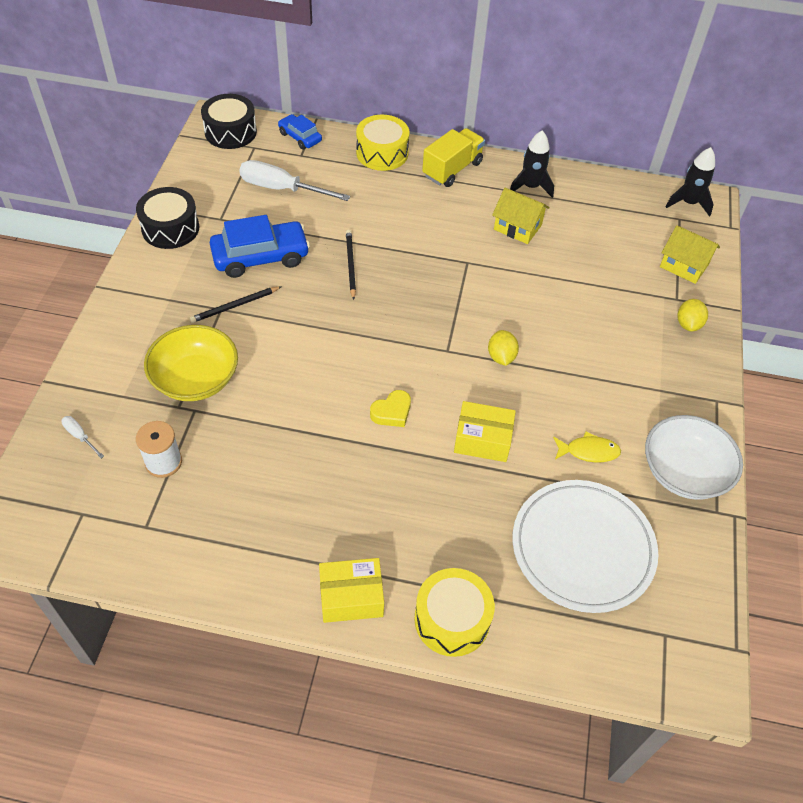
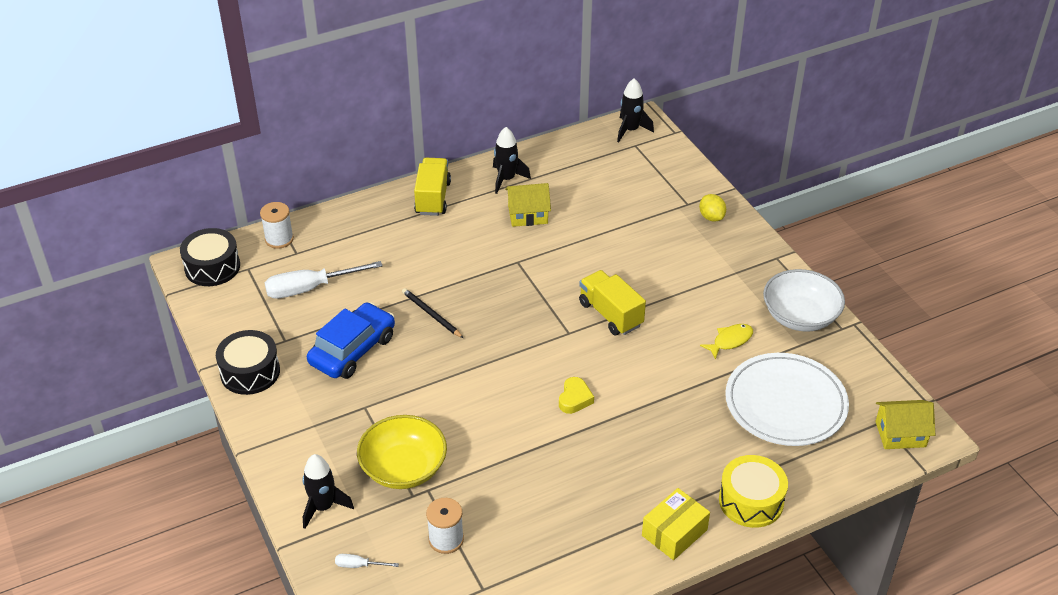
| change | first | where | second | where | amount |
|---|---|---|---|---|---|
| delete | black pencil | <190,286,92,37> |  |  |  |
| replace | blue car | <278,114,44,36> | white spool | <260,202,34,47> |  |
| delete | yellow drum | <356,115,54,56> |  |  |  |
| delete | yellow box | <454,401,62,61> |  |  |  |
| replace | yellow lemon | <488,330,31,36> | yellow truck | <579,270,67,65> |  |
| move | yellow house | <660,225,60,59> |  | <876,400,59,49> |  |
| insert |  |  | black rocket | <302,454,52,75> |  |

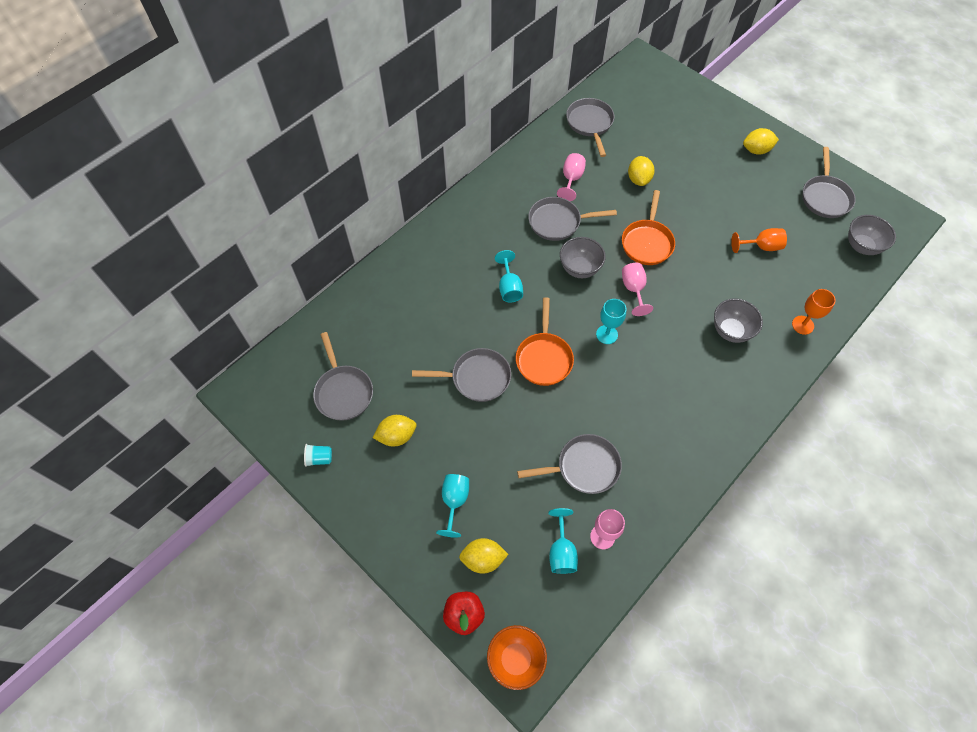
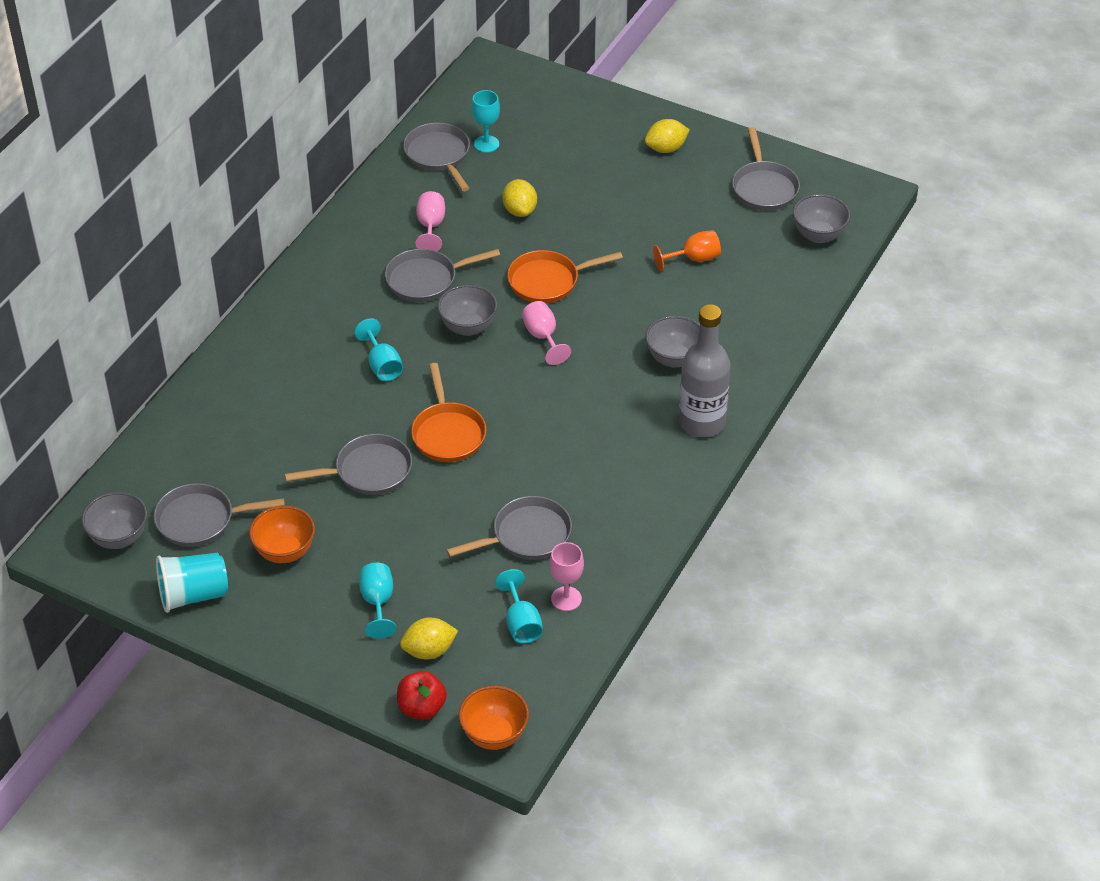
| change | first | where | second | where | amount |
|---|---|---|---|---|---|
| resize | turquoise cup | <304,444,28,23> |  | <156,553,72,60> | x1.96 |
| rotate | grey pan | <313,332,60,89> |  | <154,483,131,64> | 120 degrees clockwise |
| replace | yellow lemon | <373,415,43,31> | orange bowl | <249,506,66,57> |  |
| move | turquoise goblet | <596,299,30,45> |  | <472,90,28,63> |  |
| rotate | orange pan | <622,190,53,75> |  | <507,250,116,53> | 75 degrees clockwise |
| delete | orange goblet | <792,289,44,46> |  |  |  |
| insert |  |  | grey bowl | <81,492,66,57> |  |
| insert |  |  | grey bottle | <679,304,52,133> |  |

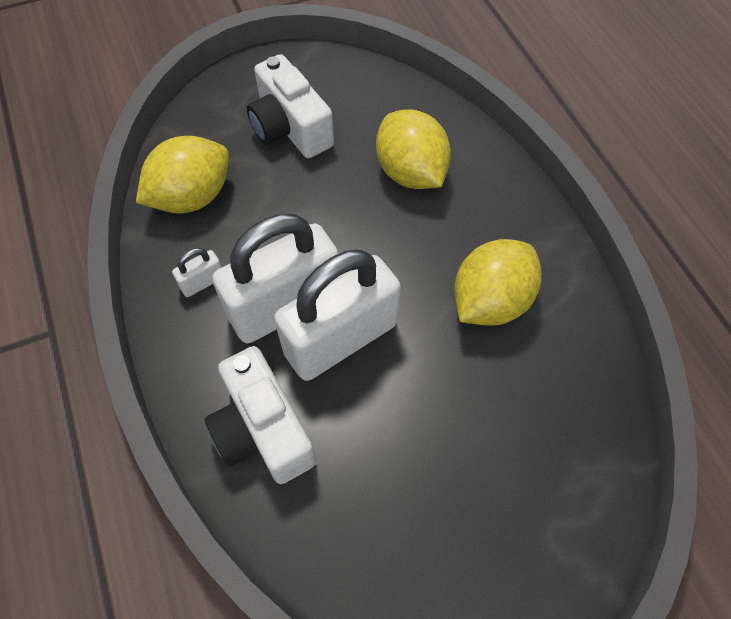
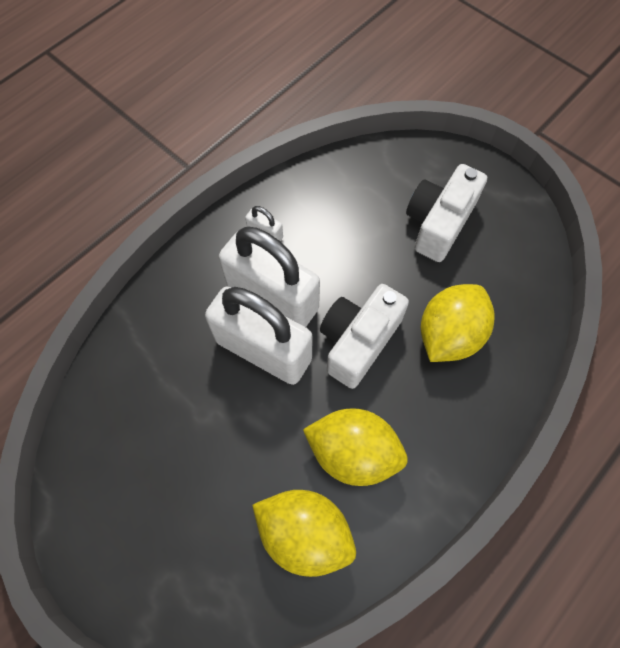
| change | first | where | second | where | amount |
|---|---|---|---|---|---|
| move | yellow lemon | <136,136,93,77> |  | <252,490,104,87> |  |
| move | white camera | <205,346,111,138> |  | <320,284,89,105> |  |

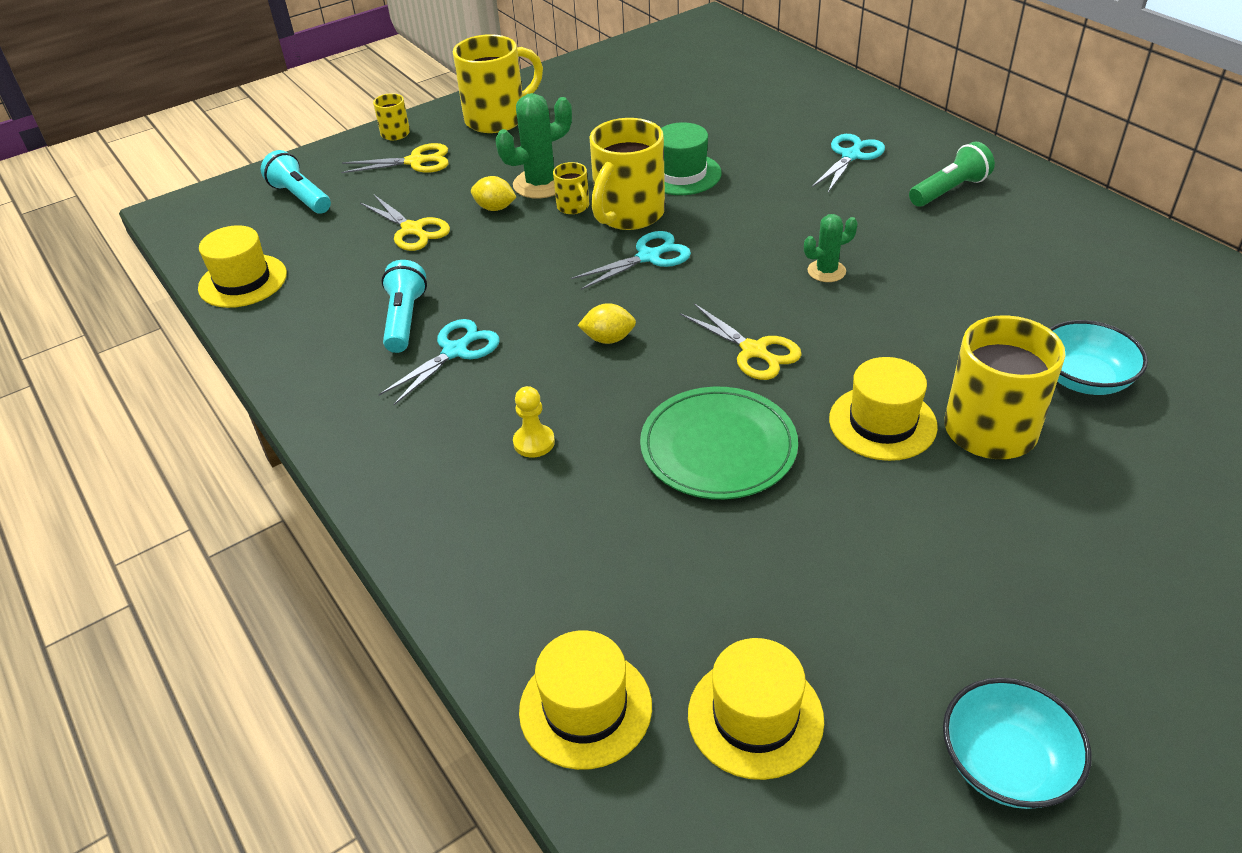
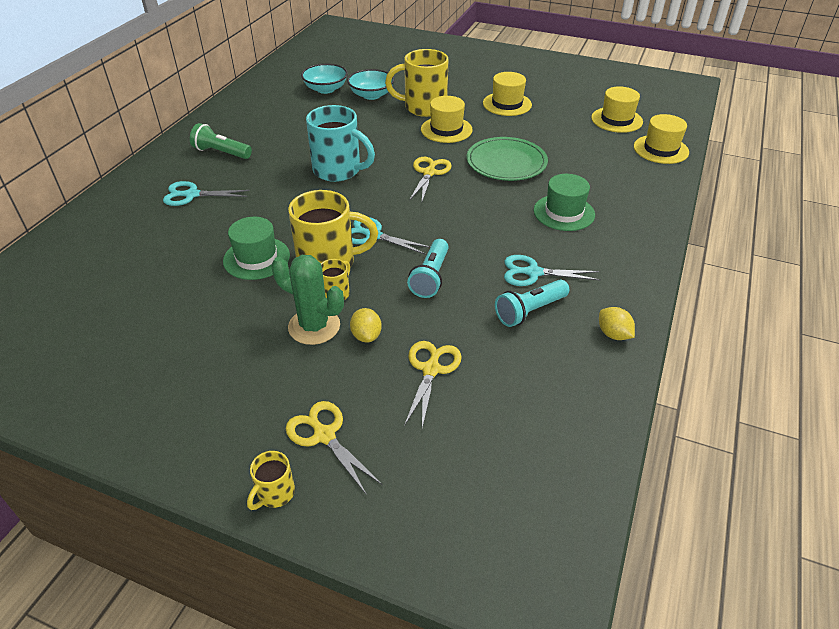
| change | first | where | second | where | amount |
|---|---|---|---|---|---|
| move | yellow hat | <198,225,89,83> |  | <483,72,49,44> |  |
| move | turquoise flashlight | <261,150,70,64> |  | <407,239,42,59> |  |
| delete | yellow mug | <453,34,90,99> |  |  |  |
| replace | yellow pawn | <513,386,42,71> | green hat | <534,174,61,57> |  |
| move | yellow lemon | <578,303,58,41> |  | <599,307,36,33> |  |
| replace | green cactus | <804,214,54,68> | turquoise mug | <306,105,69,77> |  |
| move | turquoise bowl | <943,677,149,132> |  | <301,64,47,30> |  |

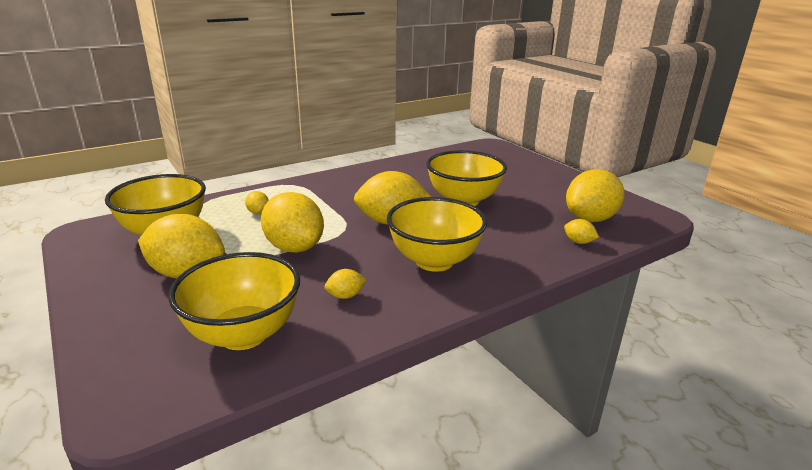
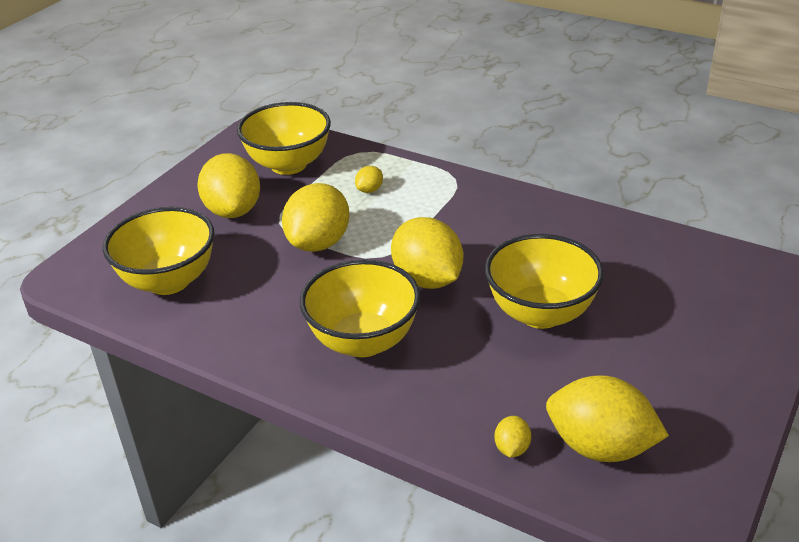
| change | first | where | second | where | amount |
|---|---|---|---|---|---|
| delete | yellow lemon | <324,269,42,30> |  |  |  |

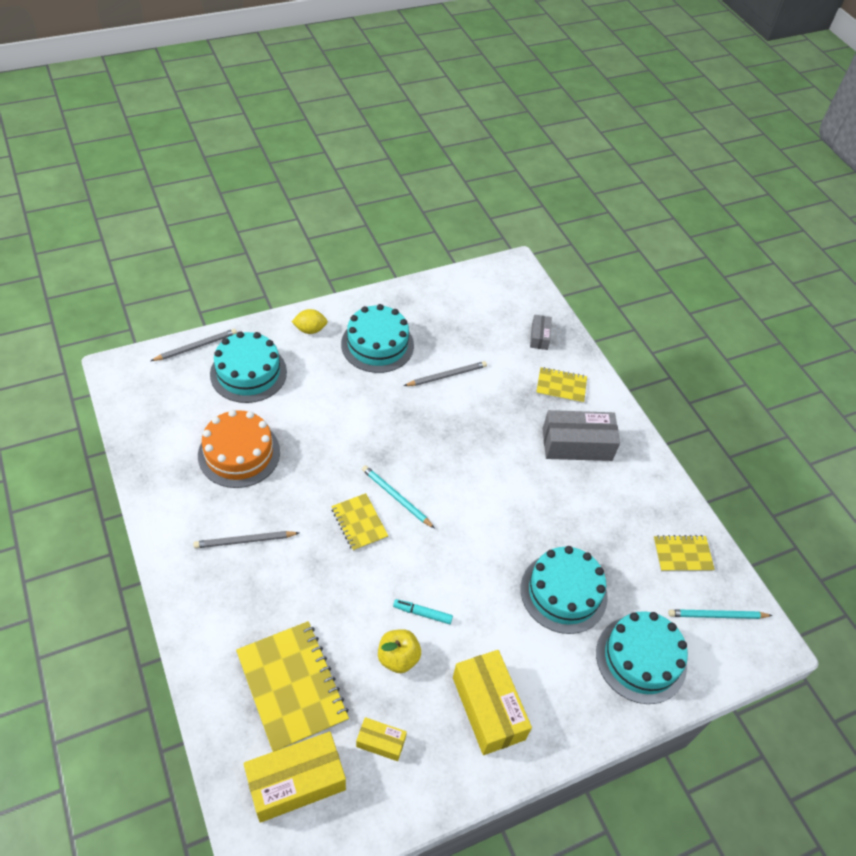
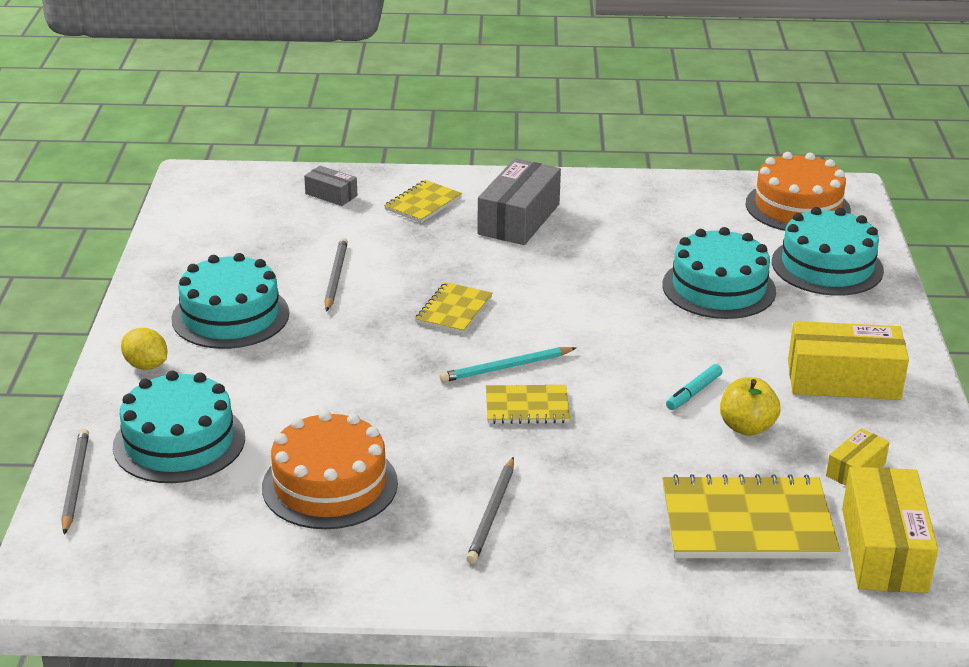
| change | first | where | second | where | amount |
|---|---|---|---|---|---|
| rotate | yellow lemon | <291,309,37,25> |  | <121,328,46,42> | 75 degrees counterclockwise |
| move | yellow notebook | <653,535,62,37> |  | <415,282,78,52> |  |
| replace | turquoise pencil | <668,609,105,10> | orange cake | <745,152,106,79> |  |

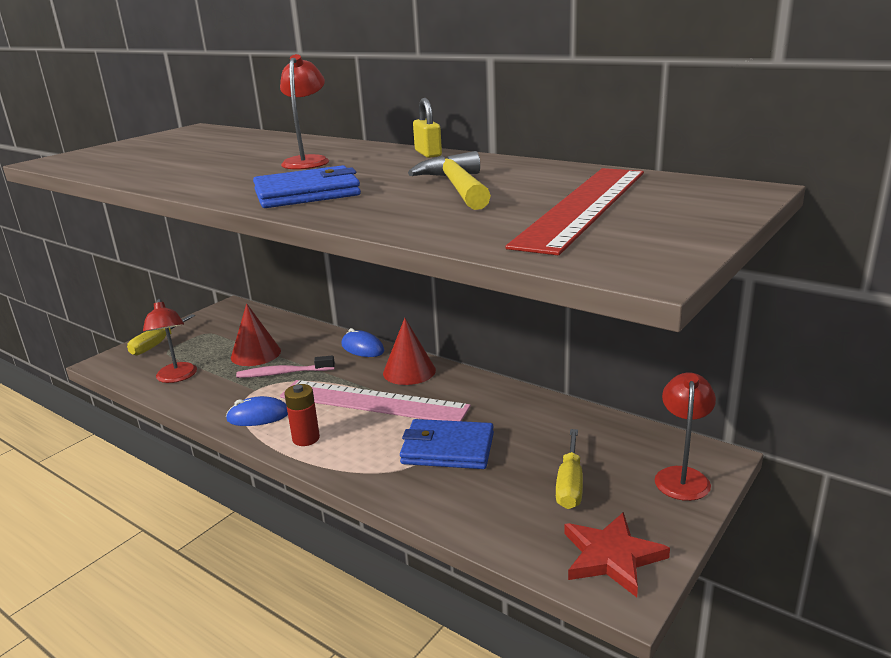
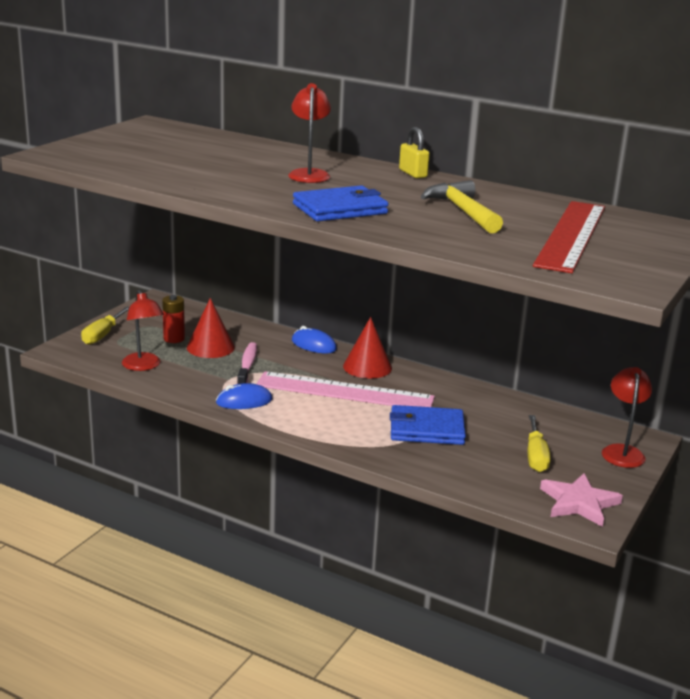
| change | first | where | second | where | amount |
|---|---|---|---|---|---|
| rotate | pink toothbrush | <236,356,99,22> |  | <237,342,20,42> | 105 degrees clockwise |
| move | red battery | <284,384,36,62> |  | <162,295,23,48> |  |
| recolor | red star | <564,512,106,85> | pink star | <540,473,83,54> |  |

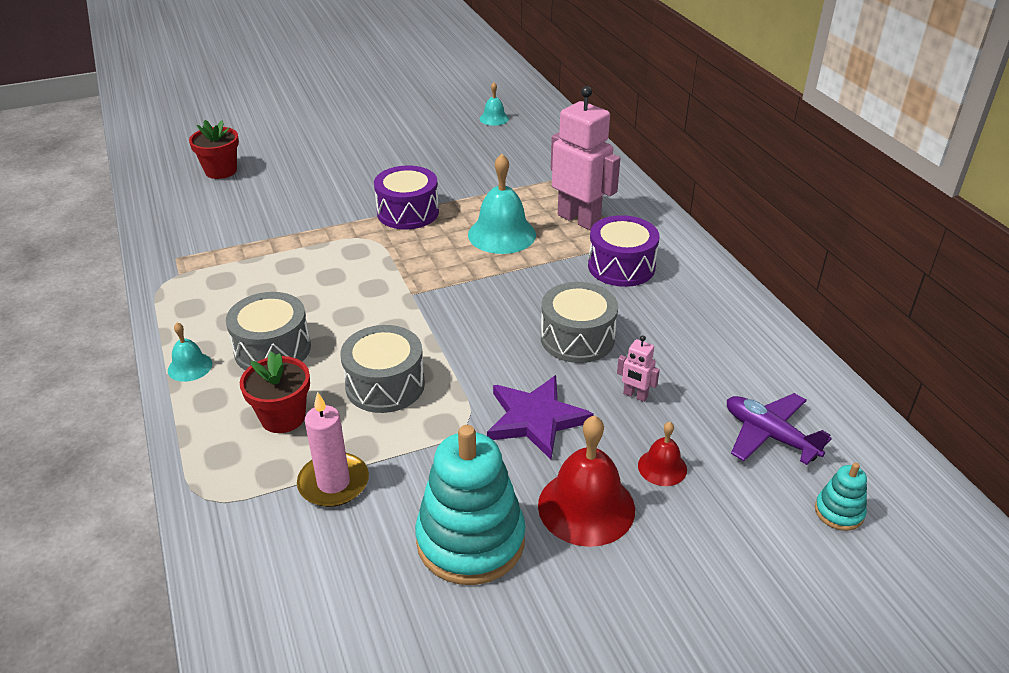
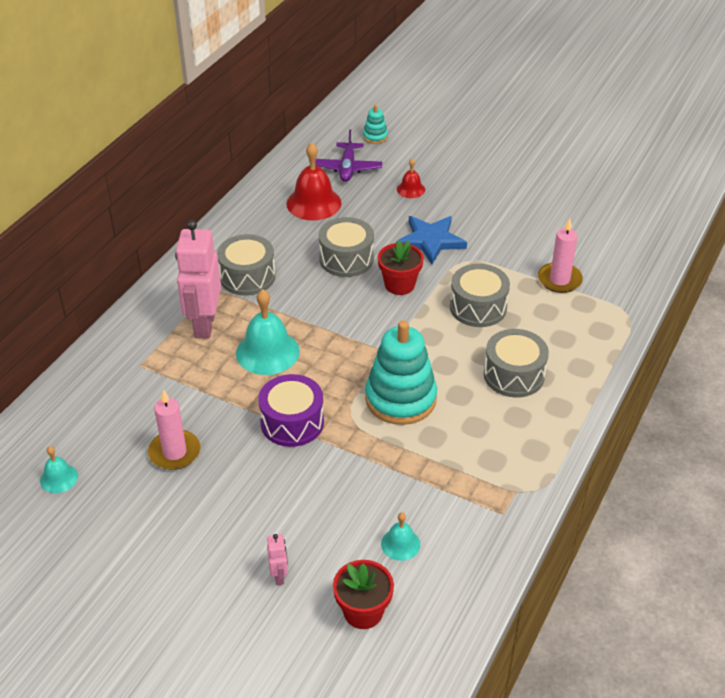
| change | first | where | second | where | amount |
|---|---|---|---|---|---|
| move | turquoise bell | <168,323,44,59> |  | <381,512,39,49> |  |
| move | red flower pot | <240,352,70,81> |  | <378,240,46,55> |  |
| move | turquoise stacking toy | <415,425,111,160> |  | <365,320,72,105> |  |
| recolor | purple star | <487,375,107,85> | blue star | <396,216,71,48> |  |
| move | red bell | <538,415,97,132> |  | <286,142,56,79> |  |
| recolor | purple drum | <588,215,72,72> | grey drum | <217,234,58,62> |  |
| move | pink robot | <617,335,43,67> |  | <267,534,21,51> |  |
| insert |  |  | pink candle | <148,389,52,81> |  |

